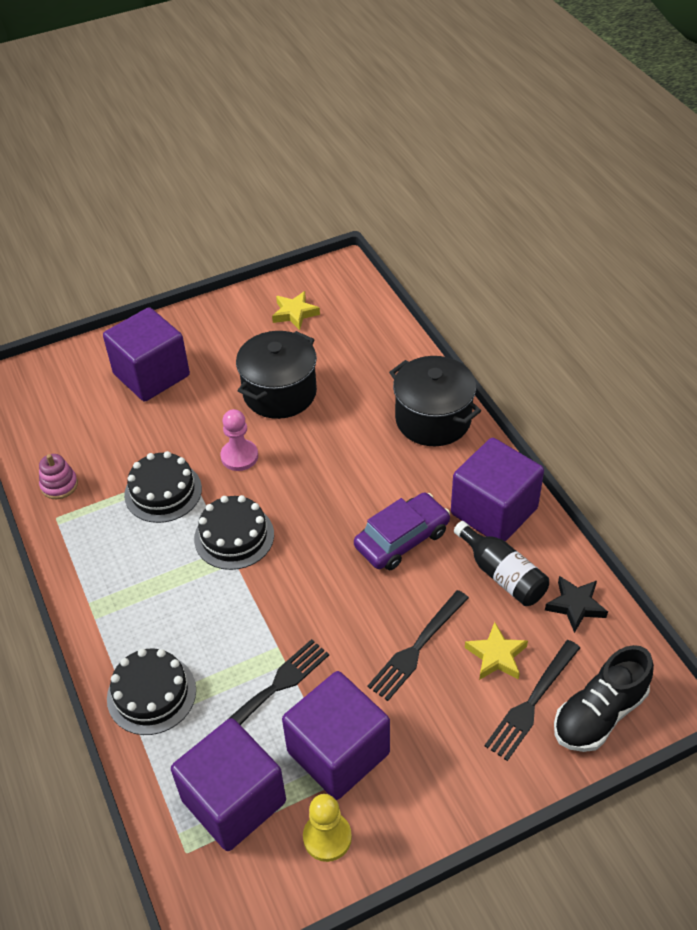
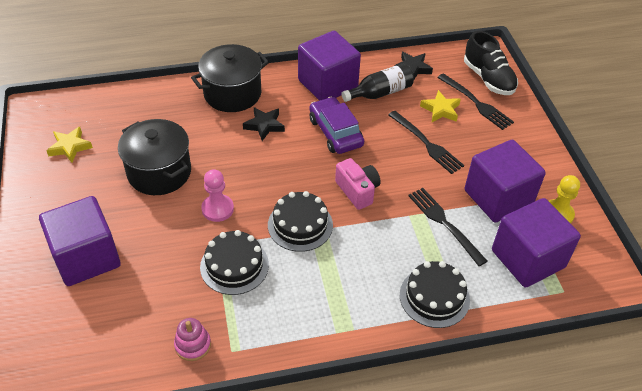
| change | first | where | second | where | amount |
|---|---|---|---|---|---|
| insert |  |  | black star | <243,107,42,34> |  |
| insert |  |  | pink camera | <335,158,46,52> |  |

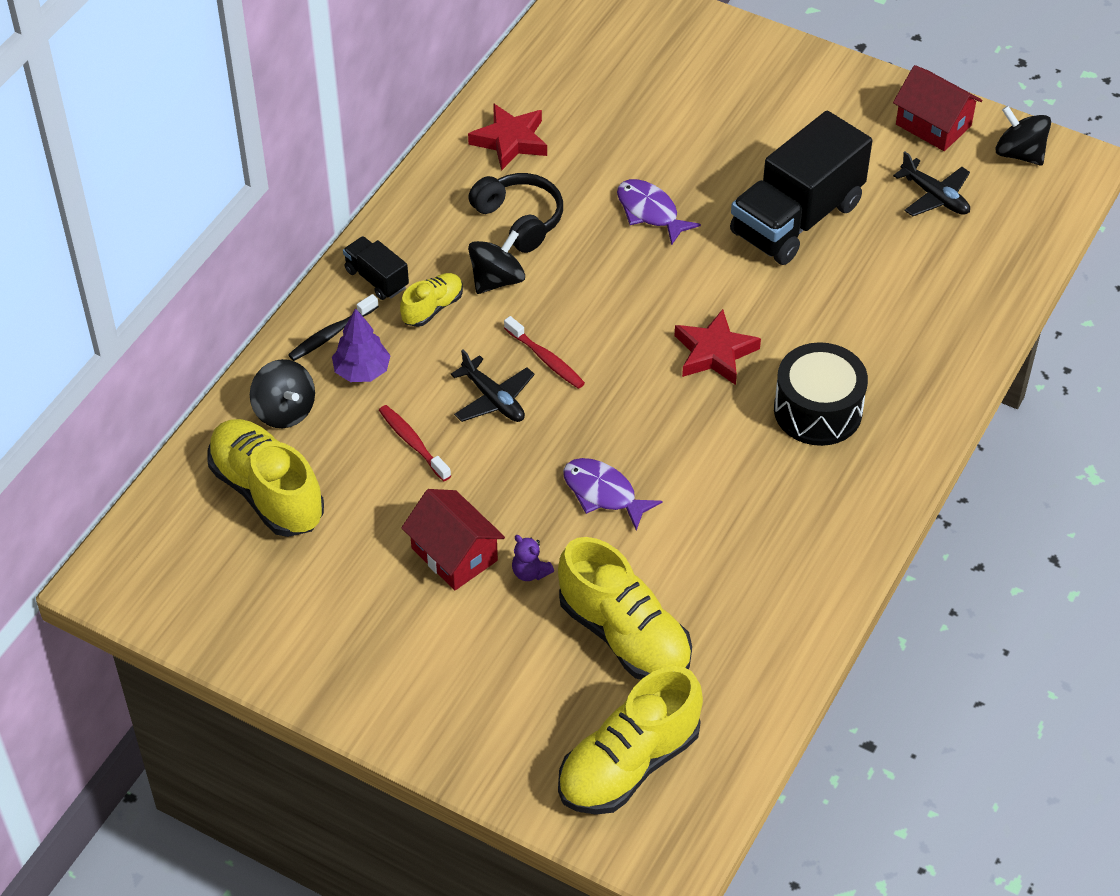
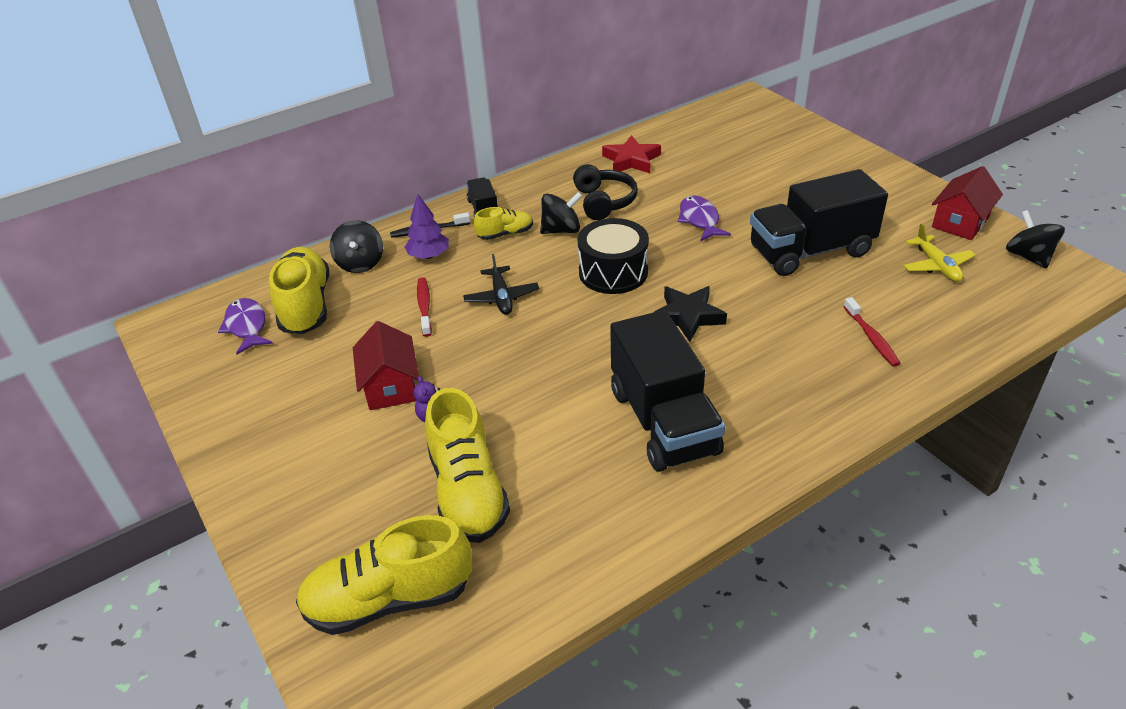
| change | first | where | second | where | amount |
|---|---|---|---|---|---|
| move | red toothbrush | <504,316,81,73> |  | <843,297,58,70> |  |
| move | purple fish | <563,458,100,73> |  | <218,298,55,56> |  |
| recolor | red star | <674,309,87,76> | black star | <655,286,72,56> |  |
| move | black drum | <774,342,94,104> |  | <578,218,71,76> |  |
| rotate | red house | <893,65,90,86> |  | <932,166,71,74> | 60 degrees clockwise |
| recolor | black plane | <893,152,77,64> | yellow plane | <903,223,73,59> |  |
| insert |  |  | black truck | <610,310,115,162> |  |

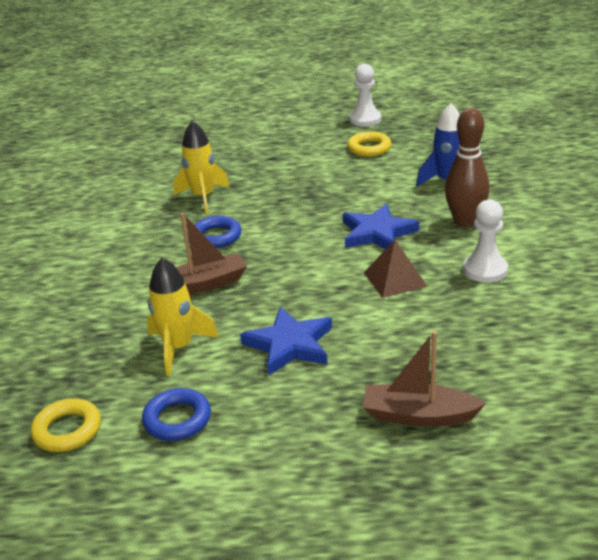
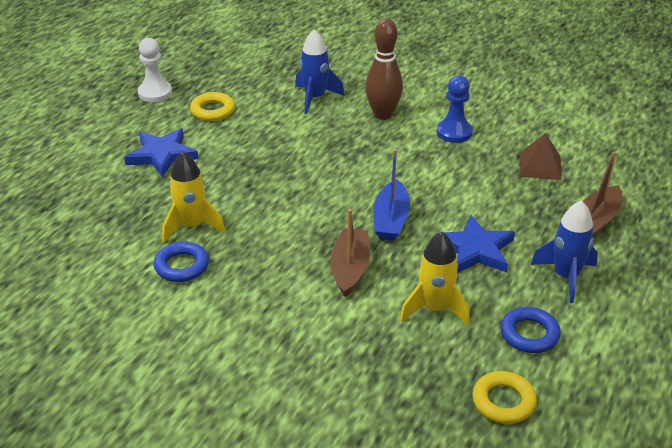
| change | first | where | second | where | amount |
|---|---|---|---|---|---|
| move | blue ring | <195,216,47,32> |  | <154,241,55,41> |  |
| move | blue star | <343,204,76,45> |  | <124,128,75,50> |  |
| move | brown pyramid | <364,240,64,58> |  | <520,133,42,47> |  |
| recolor | white pawn | <463,199,45,84> | blue pawn | <437,75,36,68> |  |
| insert |  |  | blue boat | <373,149,37,92> |  |
| insert |  |  | blue rocket | <531,200,67,103> |  |

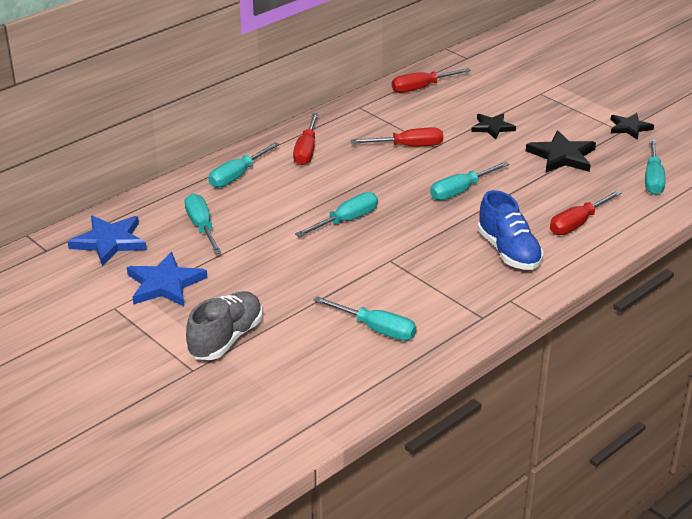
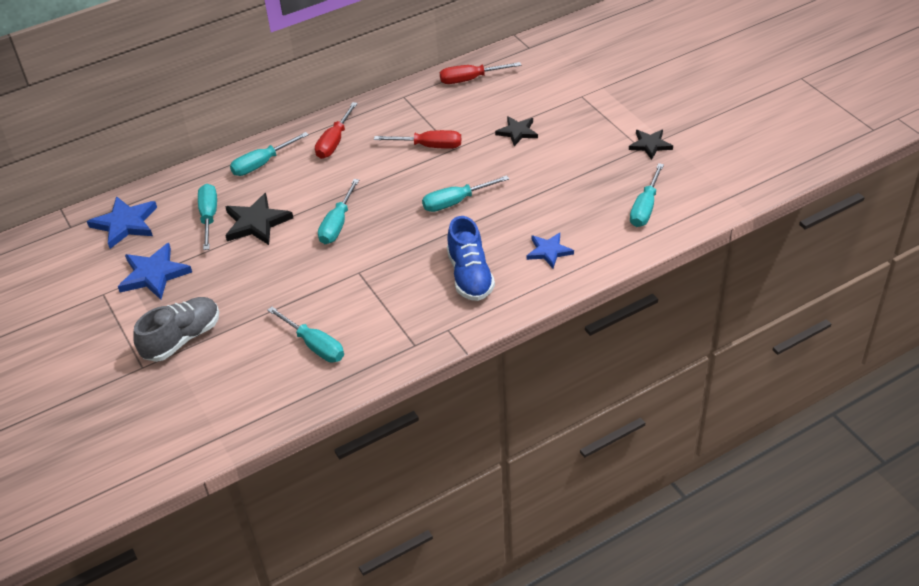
| change | first | where | second | where | amount |
|---|---|---|---|---|---|
| rotate | turquoise screwdriver | <295,192,83,45> |  | <318,179,41,65> | 135 degrees clockwise |
| move | black star | <526,130,70,42> |  | <225,193,68,52> |  |
| replace | red screwdriver | <550,190,72,45> | blue star | <527,233,47,35> |  |

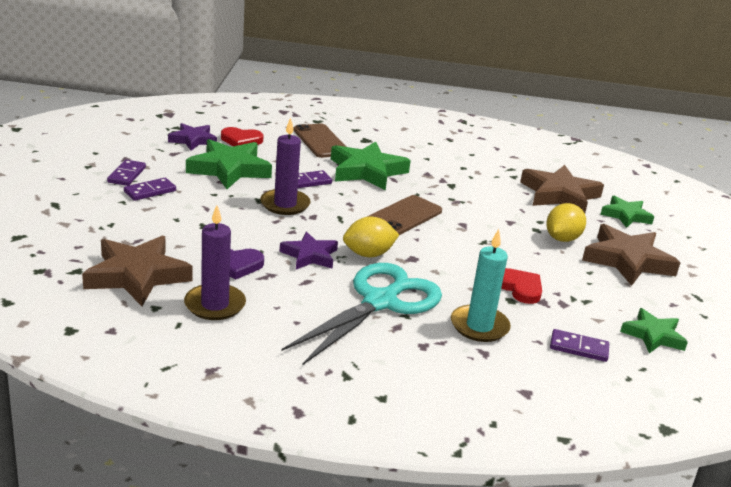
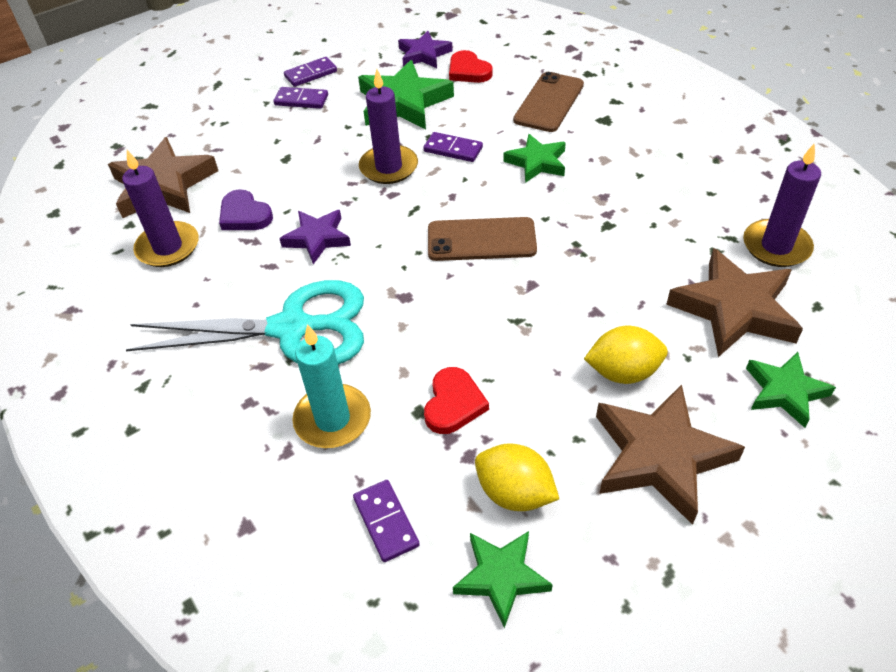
| change | first | where | second | where | amount |
|---|---|---|---|---|---|
| resize | green star | <331,142,80,48> |  | <503,134,63,49> | x0.60 |
| move | yellow lemon | <343,216,56,41> |  | <475,444,84,67> |  |
| insert |  |  | purple candle | <743,143,78,124> |  |

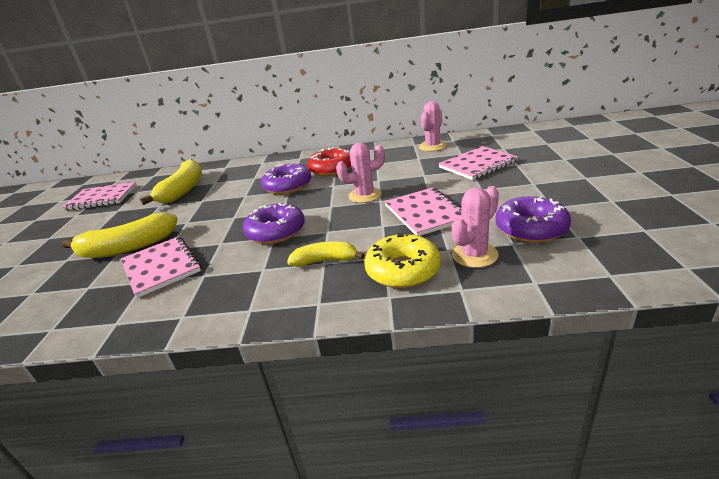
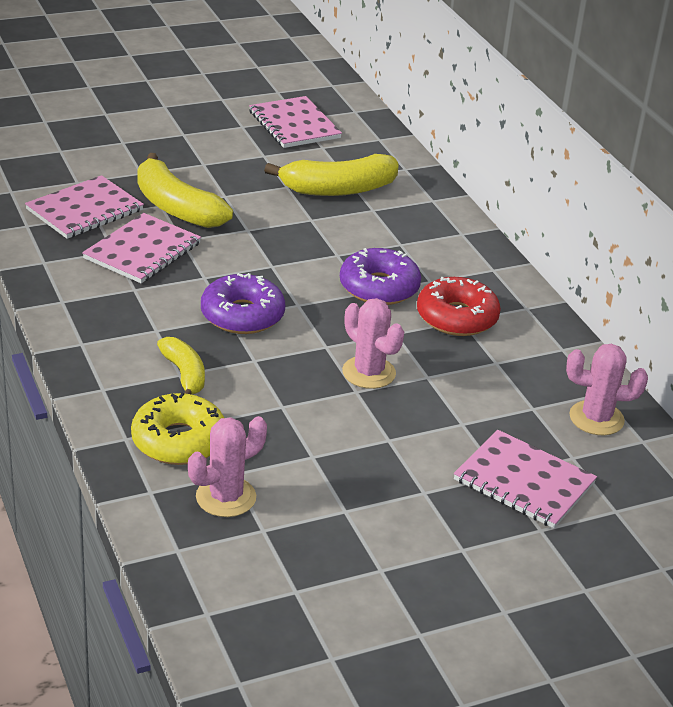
| change | first | where | second | where | amount |
|---|---|---|---|---|---|
| move | pink notebook | <384,188,78,48> |  | <25,175,119,64> |  |
| rotate | pink cactus | <452,186,47,82> |  | <188,416,79,101> | 60 degrees counterclockwise |
| delete | purple donut | <495,196,76,47> |  |  |  |

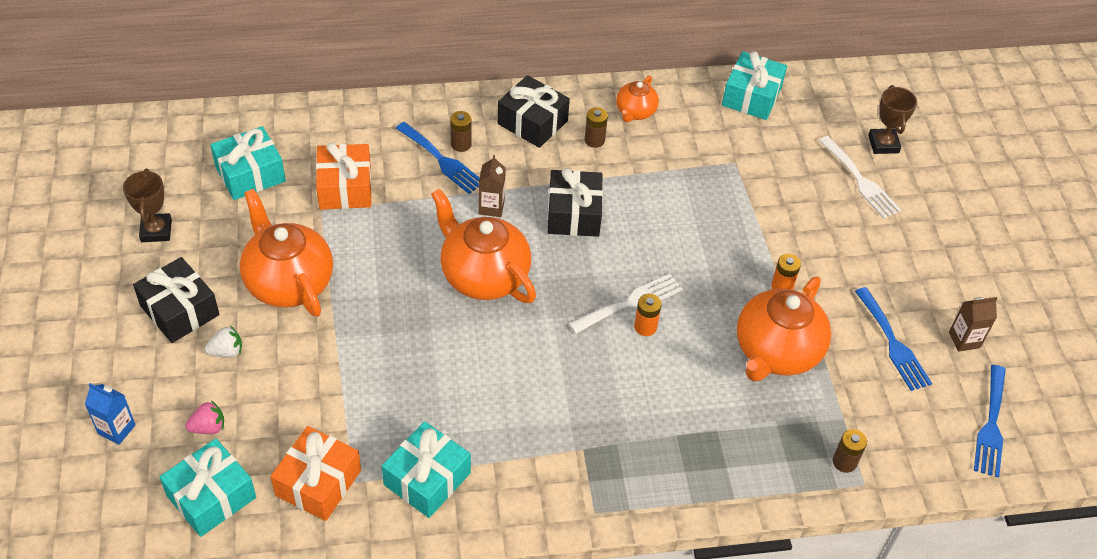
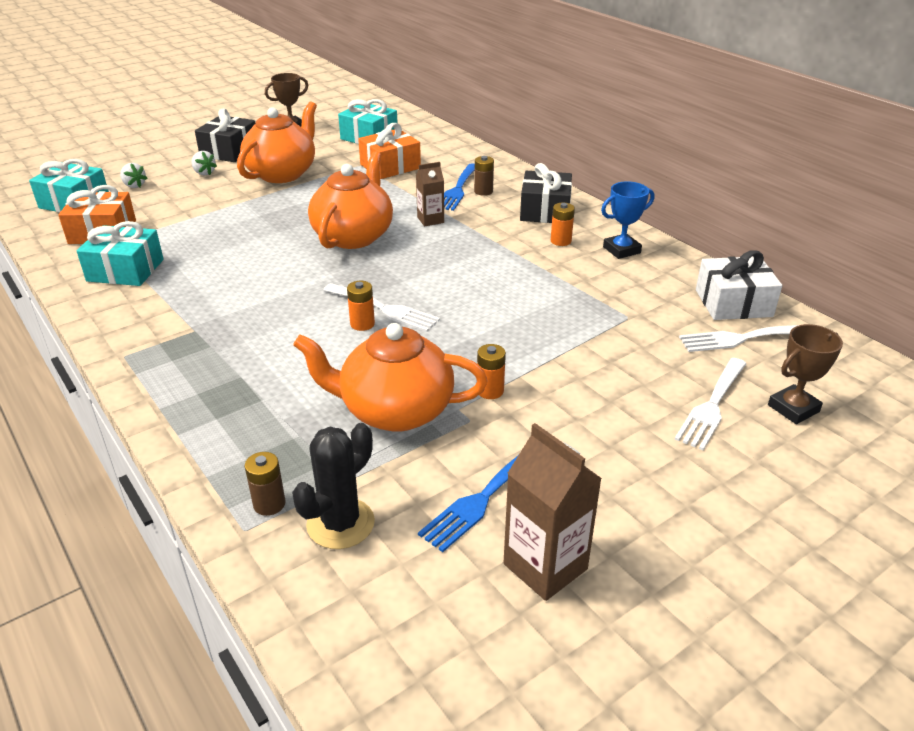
| change | first | where | second | where | amount |
|---|---|---|---|---|---|
| delete | blue carton | <85,383,51,62> |  |  |  |
| recolor | pink strawberry | <185,401,39,33> | white strawberry | <120,163,27,25> |  |
| delete | black gift | <548,168,55,69> |  |  |  |
| recolor | brown battery | <585,107,23,41> | orange battery | <551,203,24,43> |  |
| replace | orange teapot | <616,76,43,46> | blue trophy | <601,181,53,78> |  |
| recolor | turquoise gift | <722,51,65,69> | white gift | <696,250,86,70> |  |
| resize | brown carton | <949,297,48,55> |  | <503,423,99,178> | x1.64 |
| delete | blue fork | <974,365,32,113> |  |  |  |
| insert |  |  | black cactus | <292,423,83,126> |  |
| insert |  |  | white fork | <679,325,120,27> |  |

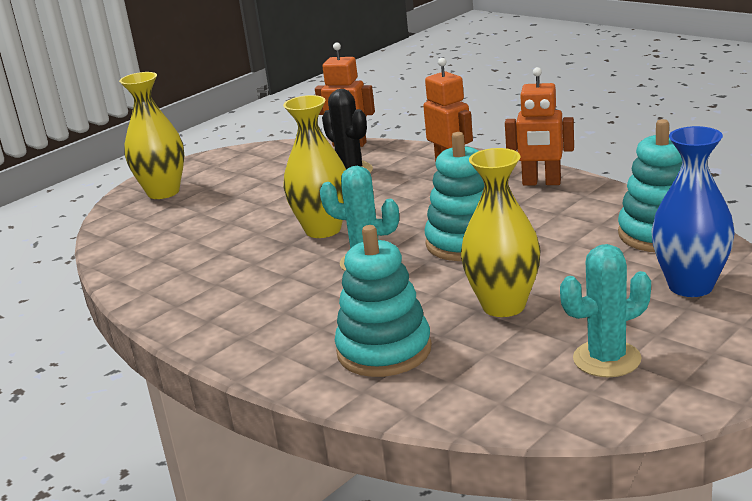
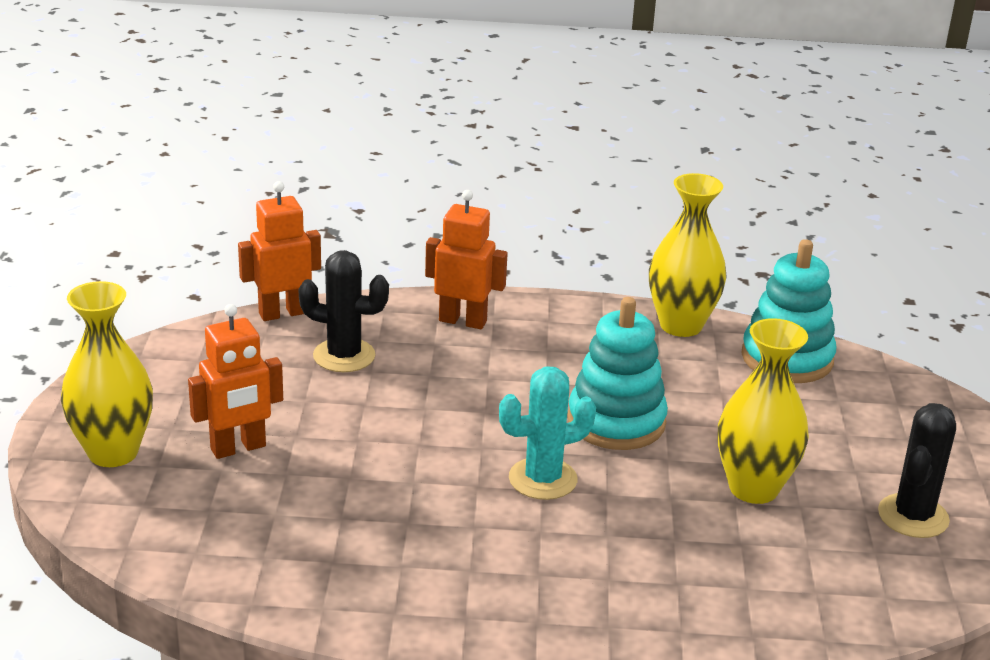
| change | first | where | second | where | amount |
|---|---|---|---|---|---|
| move | yellow vase | <283,95,63,143> |  | <649,173,78,164> |  |
| delete | turquoise stacking toy | <335,225,97,152> |  |  |  |
| move | orange robot | <505,67,69,119> |  | <188,304,95,155> |  |
| recolor | turquoise cactus | <560,244,91,133> | black cactus | <878,403,78,135> |  |
| delete | blue vase | <651,126,84,171> |  |  |  |

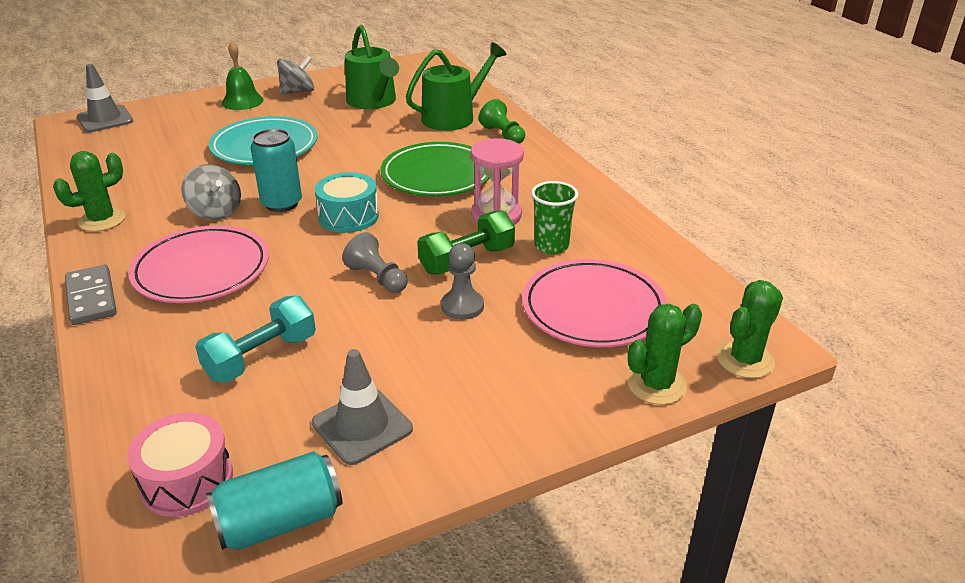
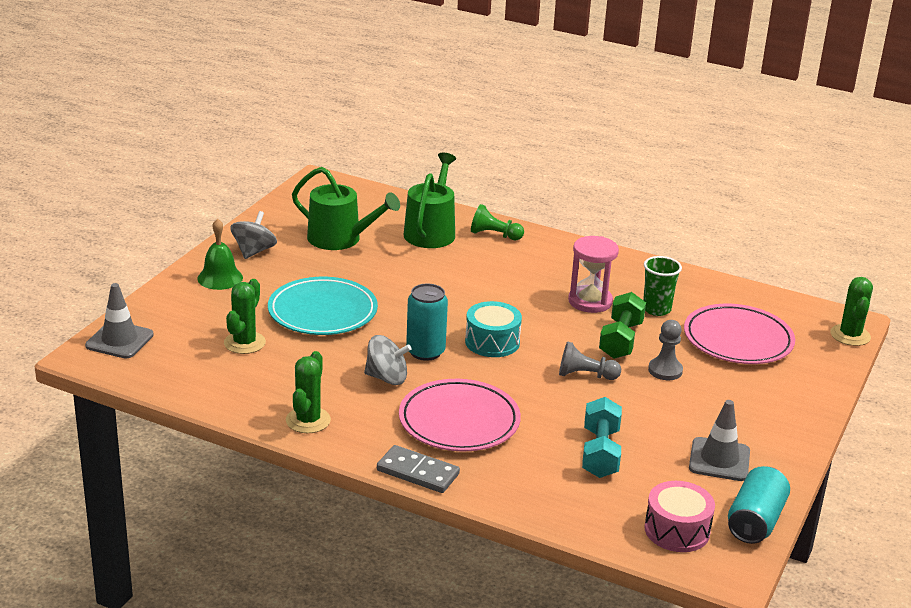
| change | first | where | second | where | amount |
|---|---|---|---|---|---|
| delete | green plate | <381,142,109,54> |  |  |  |
| move | green cactus | <627,304,75,101> |  | <224,279,42,75> |  |

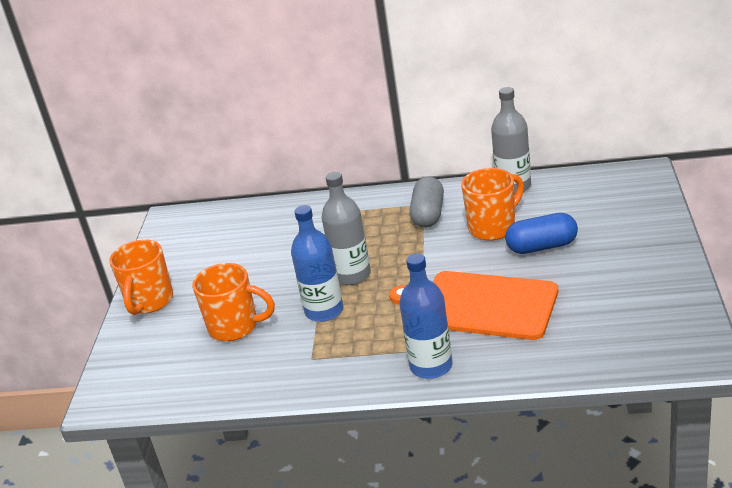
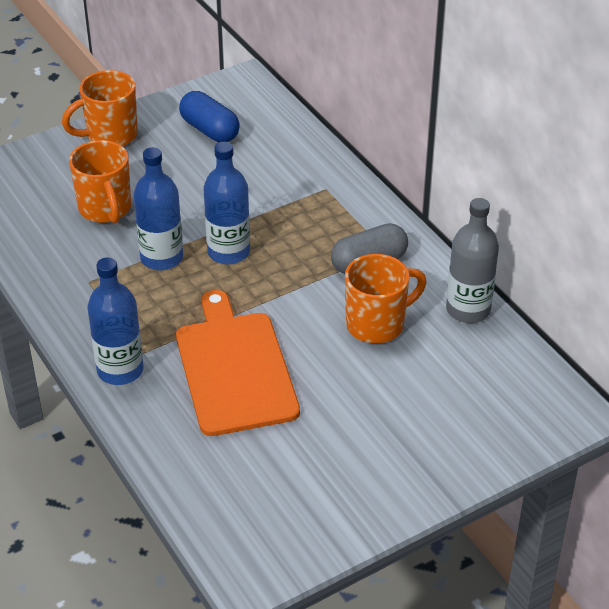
| change | first | where | second | where | amount |
|---|---|---|---|---|---|
| recolor | grey bottle | <321,172,50,113> | blue bottle | <203,142,47,122> |  |
| rotate | orange mug | <461,168,63,73> |  | <345,254,81,89> | 45 degrees counterclockwise |
| move | blue capsule | <505,213,73,41> |  | <179,91,61,51> |  |

